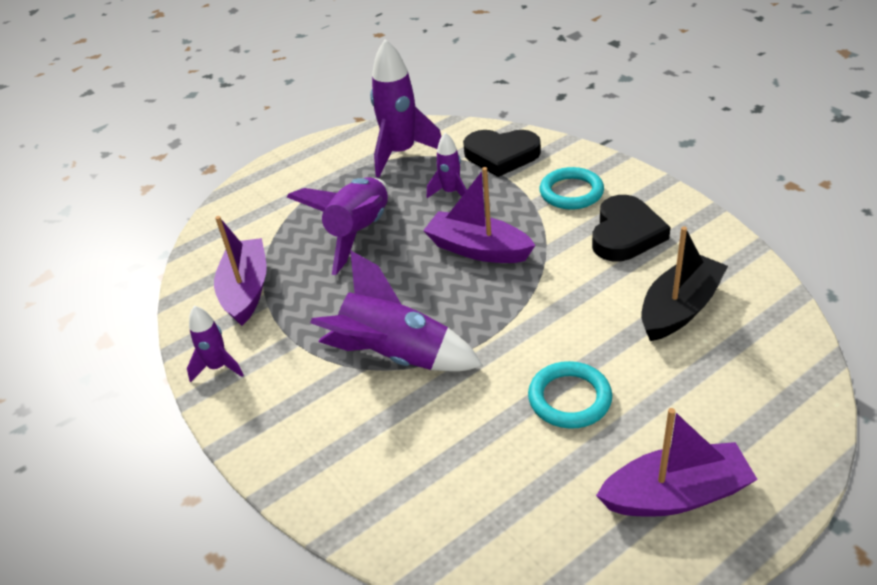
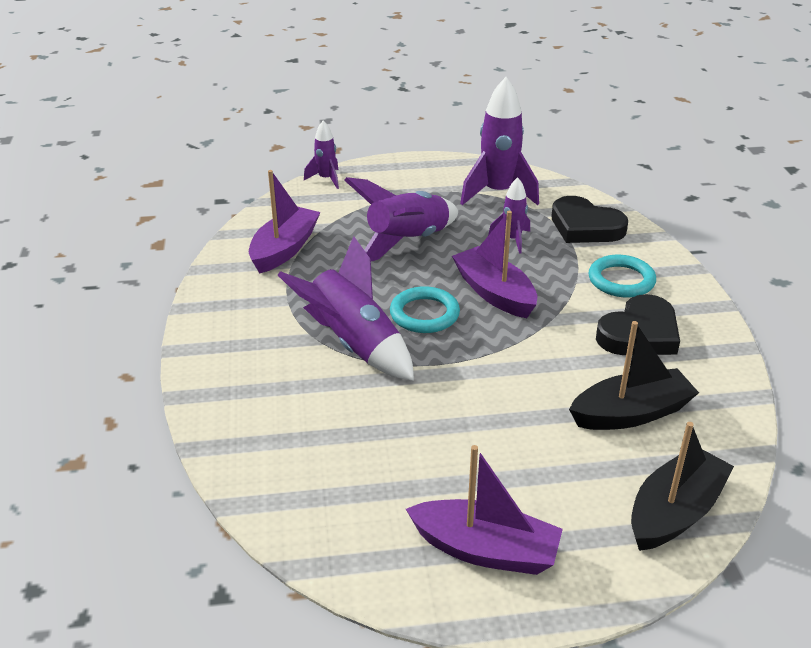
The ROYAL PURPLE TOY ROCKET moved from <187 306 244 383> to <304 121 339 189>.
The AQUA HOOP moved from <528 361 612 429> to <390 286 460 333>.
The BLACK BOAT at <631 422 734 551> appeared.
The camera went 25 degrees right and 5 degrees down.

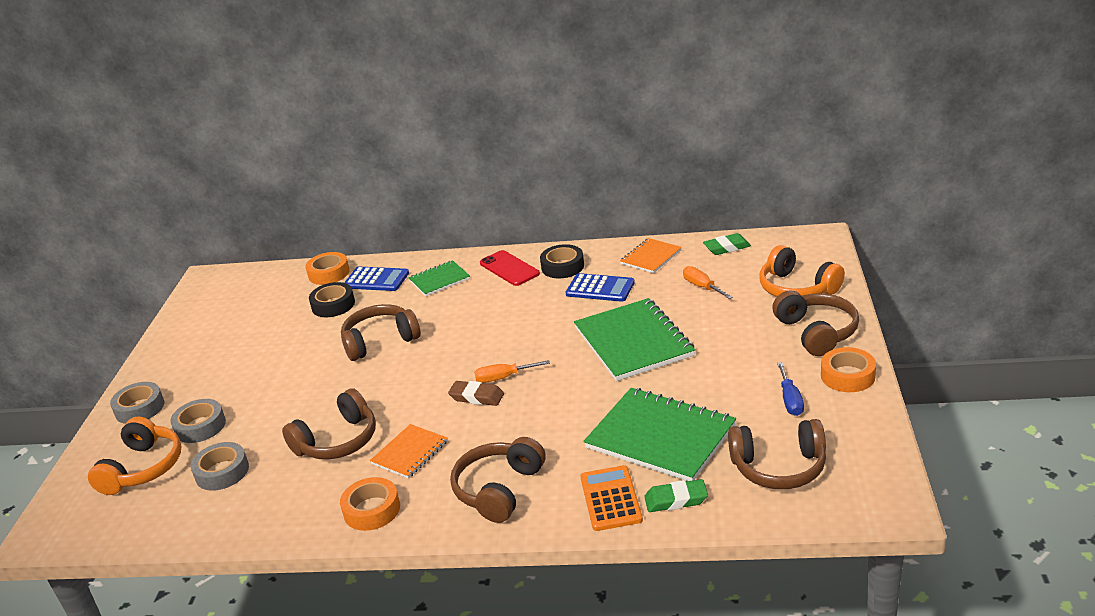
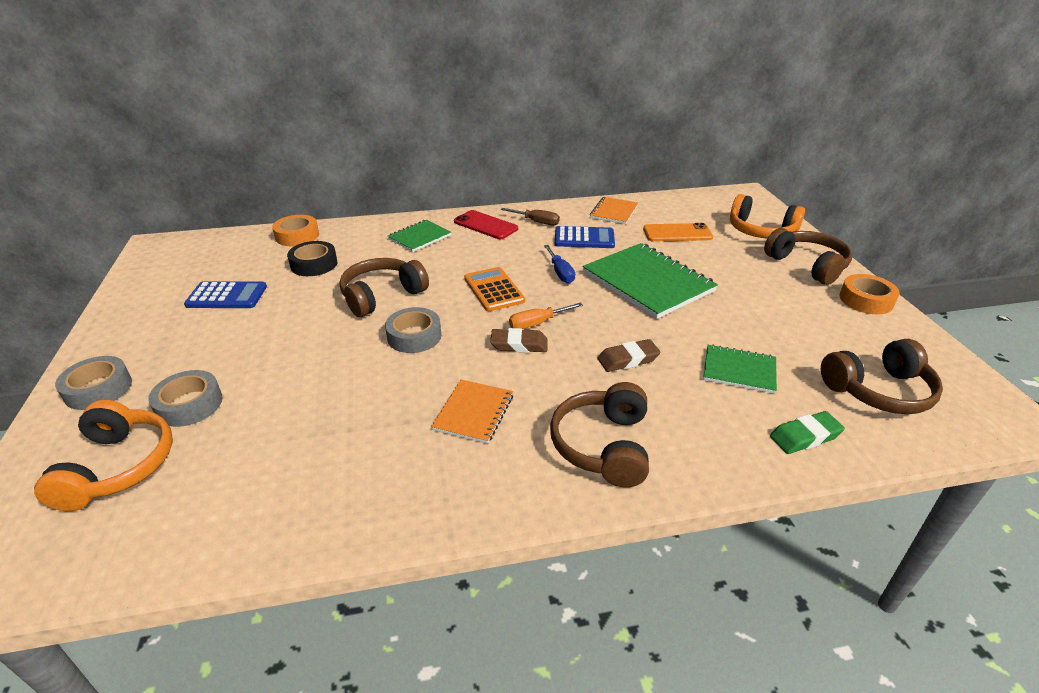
The ASH-GREY ROLL OF TAPE moved from <191 442 249 491> to <385 307 441 353>.
The RUSSET OVER-EAR HEADPHONES at <282 388 376 460> disappeared.
The ORANGE ROLL OF TAPE at <340 477 400 531> disappeared.
The BLUE CALCULATOR moved from <344 267 409 291> to <184 281 267 308>.
The BLACK ROLL OF TAPE at <540 244 584 278> was replaced by the RUSSET HAND SCREWDRIVER at <501 208 560 225>.
The ORANGE CALCULATOR moved from <580 465 643 531> to <464 267 525 311>.
The EMERALD EXERCISE BOOK at <583 388 736 481> changed to 0.53 times the size.
The ORANGE HAND SCREWDRIVER at <683 266 733 299> was replaced by the ORANGE SMARTPHONE at <643 223 713 242>.
The EMERALD PENCIL ERASER at <703 233 751 255> disappeared.
The BLUE HAND SCREWDRIVER moved from <777 362 804 416> to <544 245 575 283>.
The RUSSET PENCIL ERASER at <598 339 661 372> appeared.
The camera went 20 degrees left and 5 degrees up.

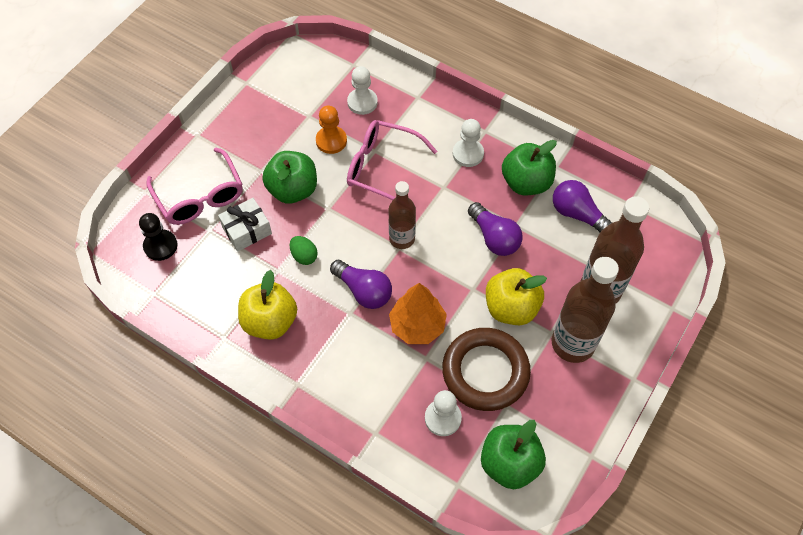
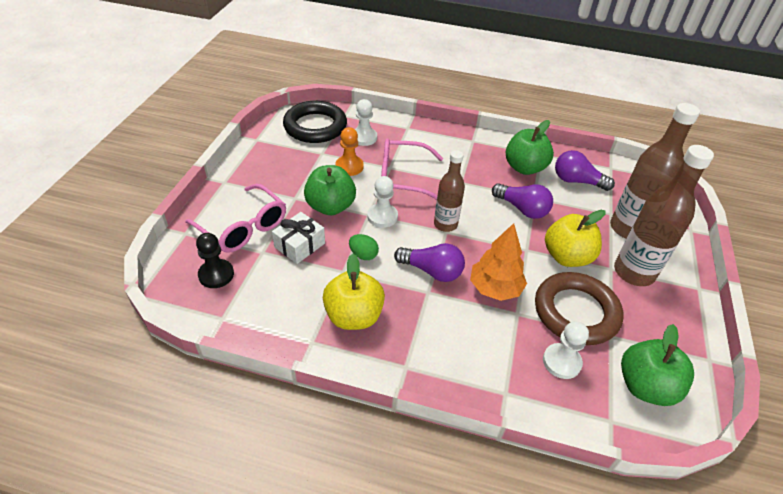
The PURE WHITE GAME PAWN moved from <453 119 484 167> to <367 176 398 228>.
The BLACK HOOP at <283 101 347 143> appeared.
The camera went 20 degrees left and 15 degrees down.

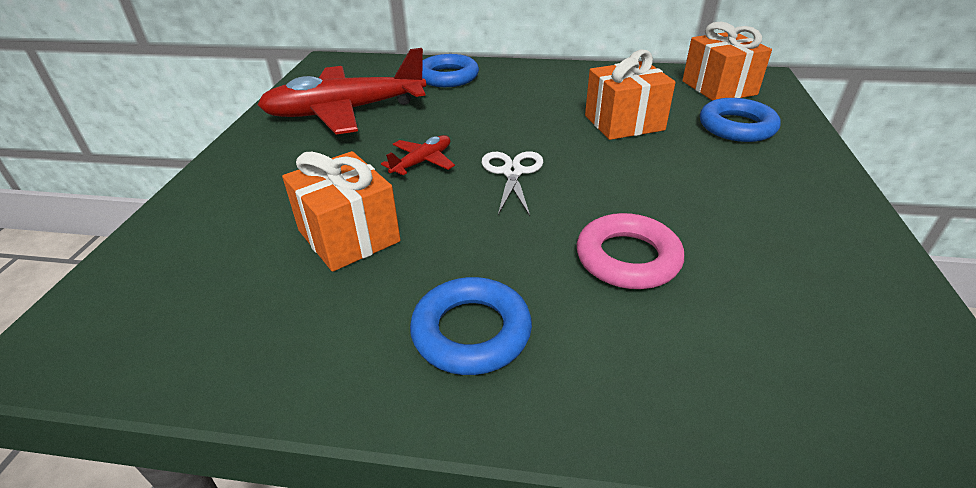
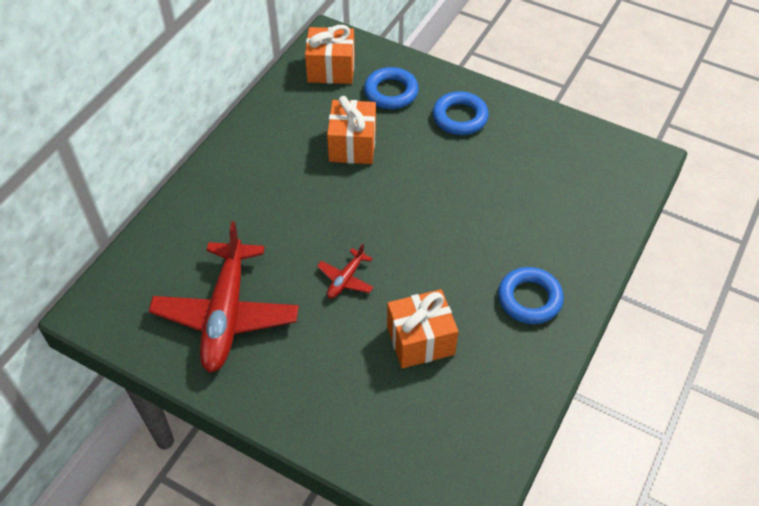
The RED PLANE at <381 135 455 176> turned 120 degrees counterclockwise.
The BLUE HOOP moved from <422 54 479 87> to <433 91 489 135>.
The PURE WHITE SCISSORS at <482 151 543 216> disappeared.
The PINK HOOP at <577 213 684 289> disappeared.
The camera went 70 degrees left and 15 degrees up.

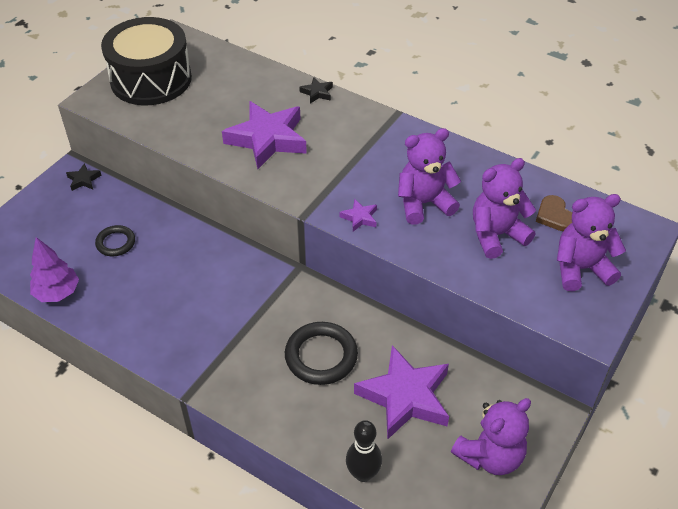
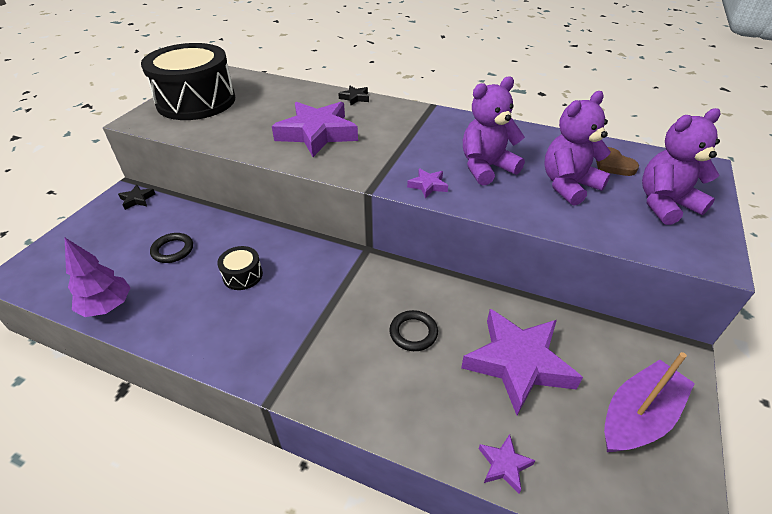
The BLACK HOOP at <285 322 358 385> changed to 0.60 times the size.
The BLACK SKITTLE at <346 420 382 482> was replaced by the ROYAL PURPLE STAR SHAPE at <479 434 536 494>.
The ROYAL PURPLE TEDDY at <451 398 531 475> was replaced by the ROYAL PURPLE BOAT at <604 352 695 452>.
The BLACK DRUM at <217 246 263 290> appeared.
The camera went 10 degrees left and 5 degrees down.

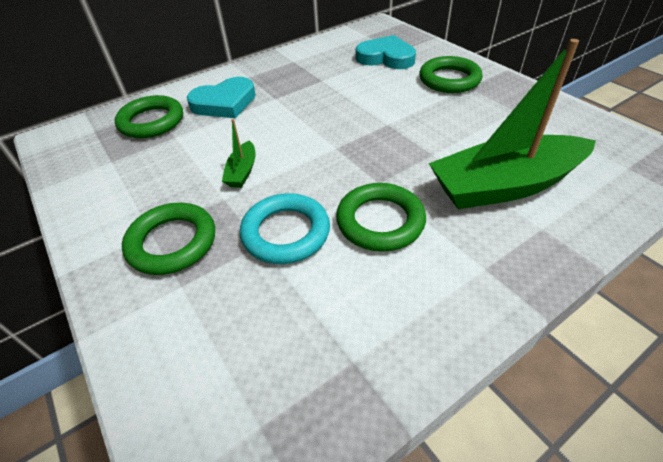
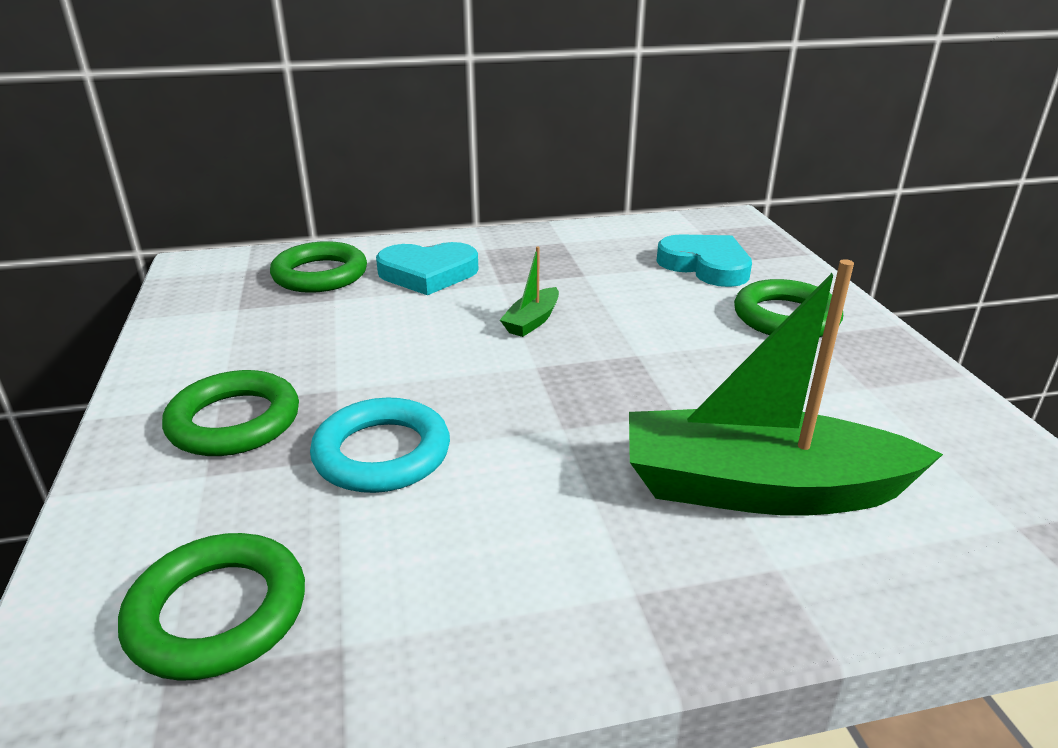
The EMERALD BOAT moved from <222 119 255 188> to <500 246 559 337>.
The EMERALD HOOP moved from <336 183 426 252> to <118 533 305 681>.
The camera went 20 degrees right and 15 degrees down.

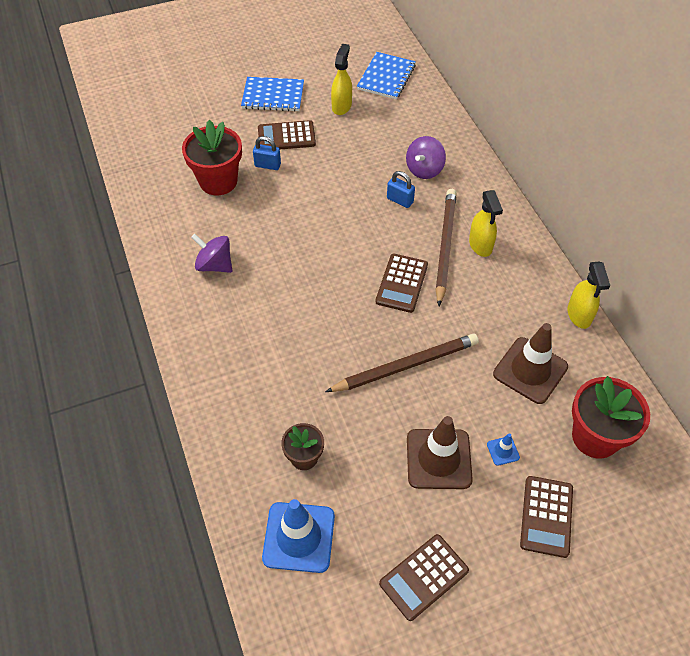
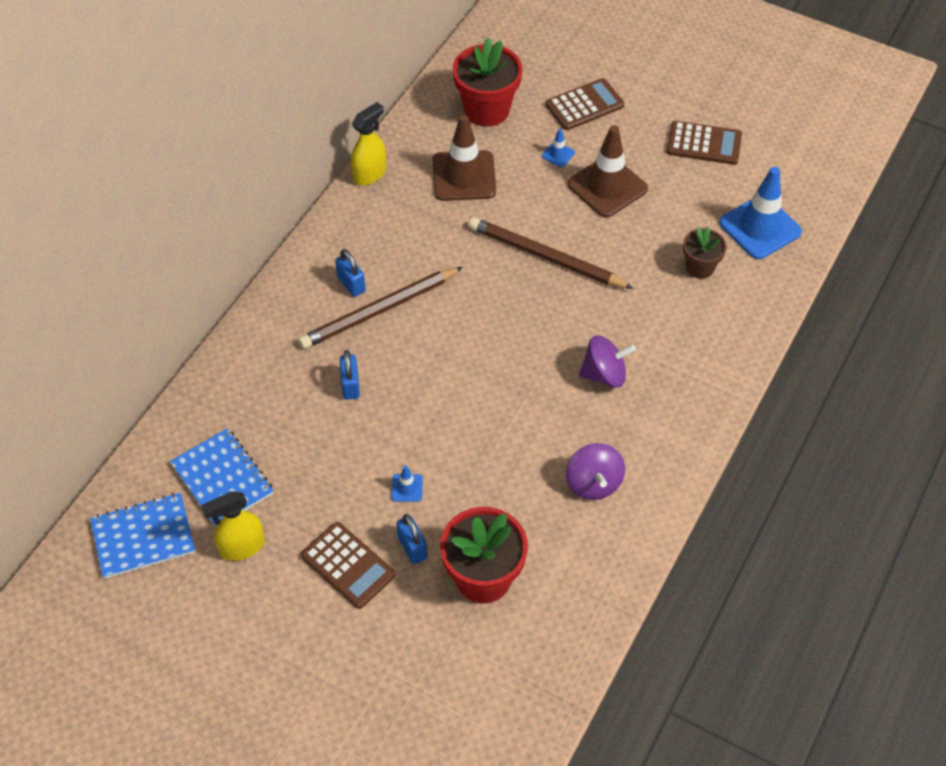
The BLUE EXERCISE BOOK moved from <241 77 304 112> to <170 428 274 527>.
The RUSSET CALCULATOR at <375 254 428 313> disappeared.
The ROYAL PURPLE TOY TOP moved from <406 136 446 179> to <579 335 636 388>.
The YELLOW SPRAY CLEANER at <469 190 503 257> was replaced by the BLUE PADLOCK at <335 249 366 297>.
The BLUE TRAFFIC CONE at <391 466 423 502> appeared.
The camera went 130 degrees left and 0 degrees up.

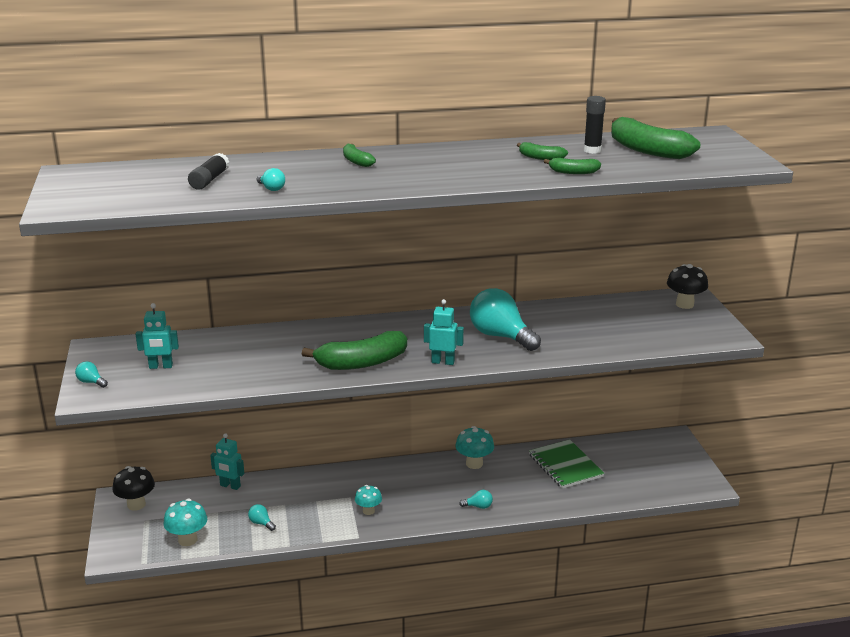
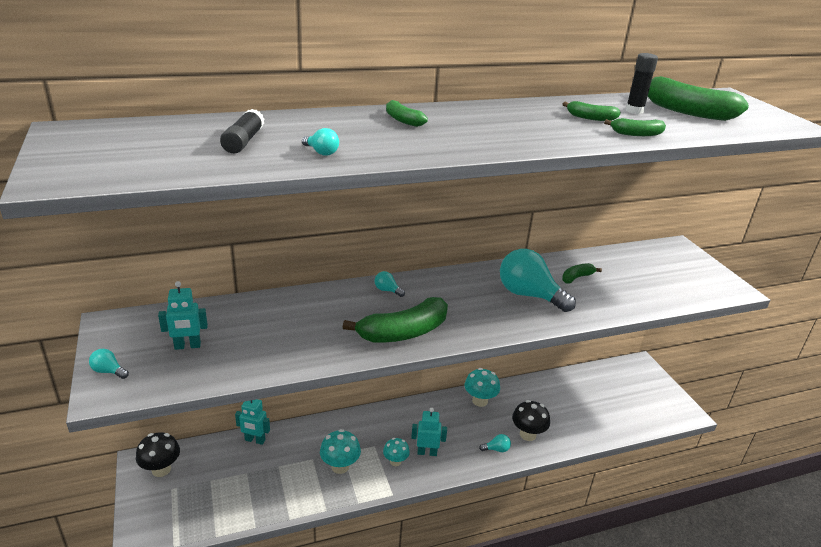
The AQUA MUSHROOM moved from <164 499 207 546> to <320 429 361 474>.
The AQUA BULB moved from <248 504 276 531> to <375 271 405 297>.
The AQUA ROBOT FIGURE moved from <424 299 464 365> to <411 408 447 456>.
The EMERALD EXERCISE BOOK at <529 439 605 489> disappeared.
The BLACK MUSHROOM moved from <667 264 708 309> to <512 400 550 441>.
The EMERALD BANANA at <562 263 602 283> appeared.
The camera went 10 degrees left and 5 degrees up.

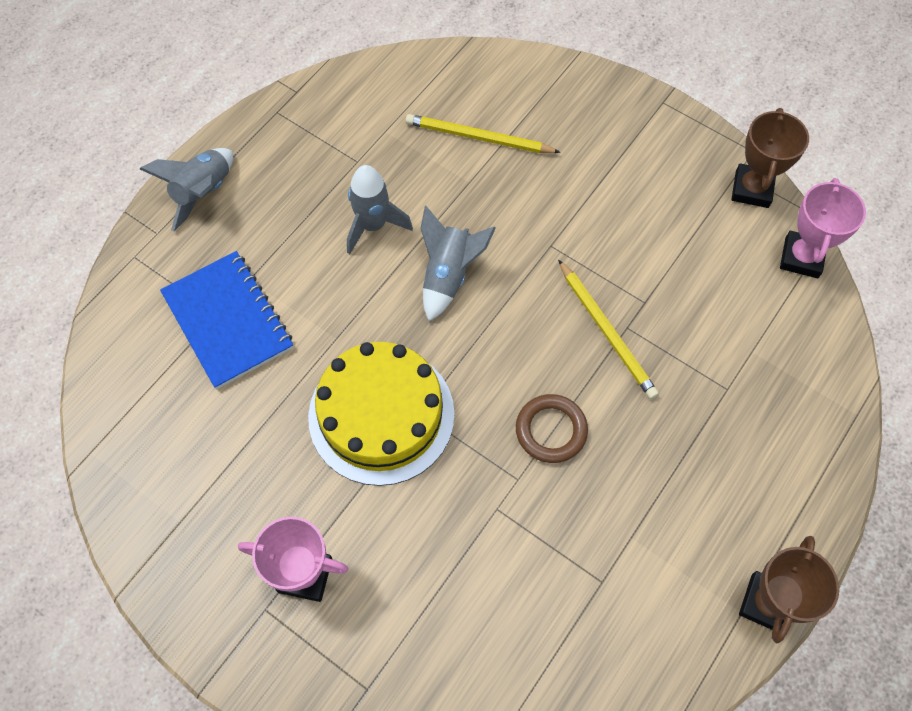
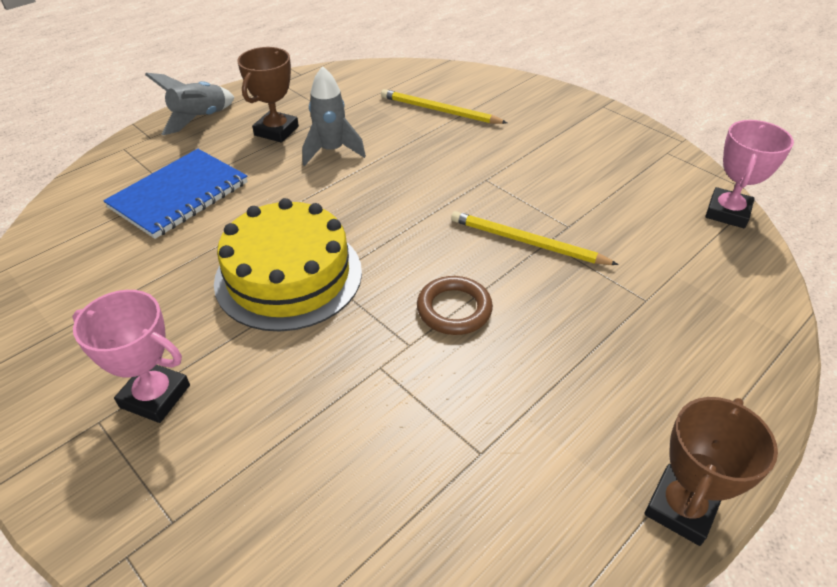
The BLUE EXERCISE BOOK at <160 251 293 389> turned 60 degrees clockwise.
The ASH-GREY TOY ROCKET at <420 206 496 321> disappeared.
The YELLOW LEAD PENCIL at <558 260 659 399> turned 135 degrees clockwise.
The RUSSET PRIZE CUP moved from <731 108 809 208> to <237 47 299 143>.
The camera went 10 degrees right and 20 degrees down.

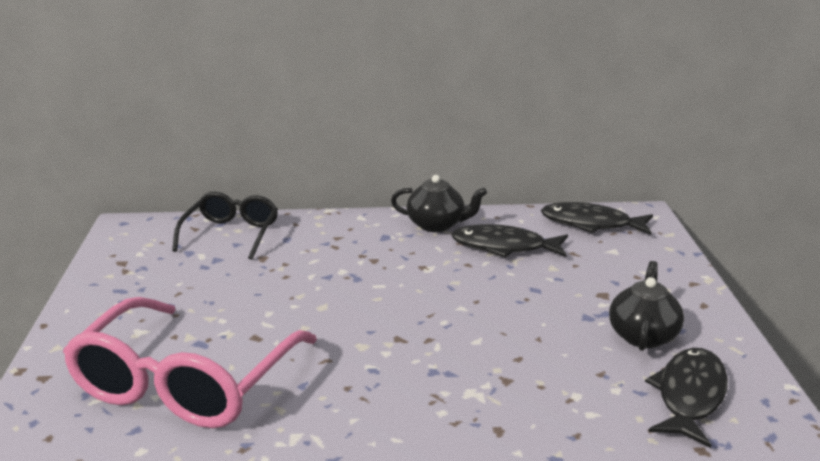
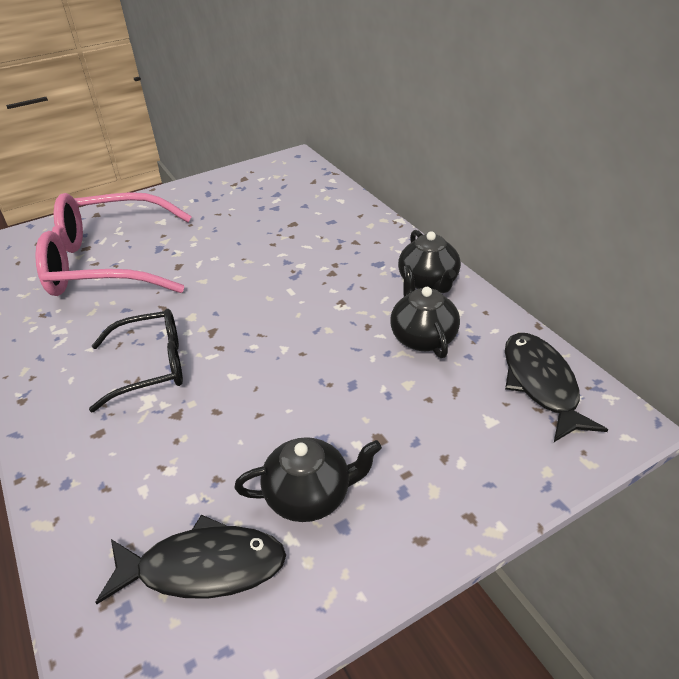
The BLACK GLASSES moved from <172 192 278 260> to <89 309 183 412>.
The BLACK FISH at <451 224 568 258> was replaced by the BLACK TEA POT at <390 265 460 358>.
The camera went 65 degrees right and 15 degrees up.

